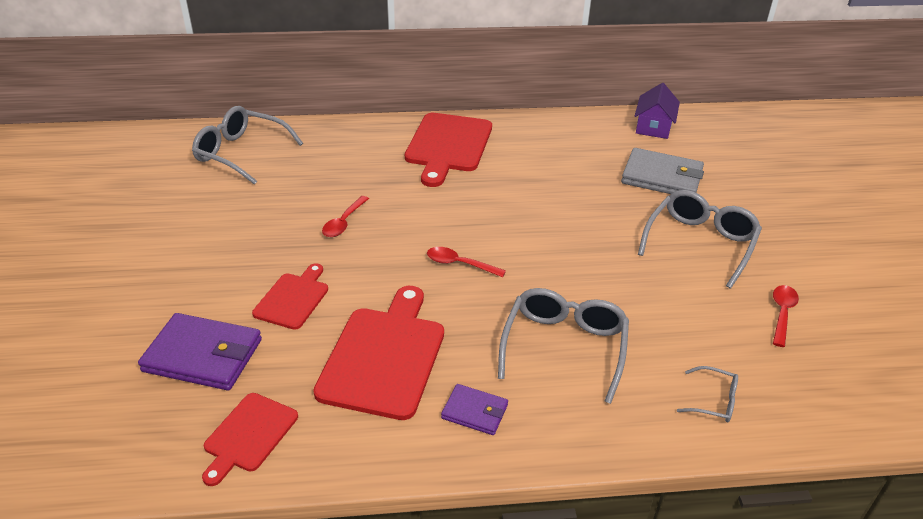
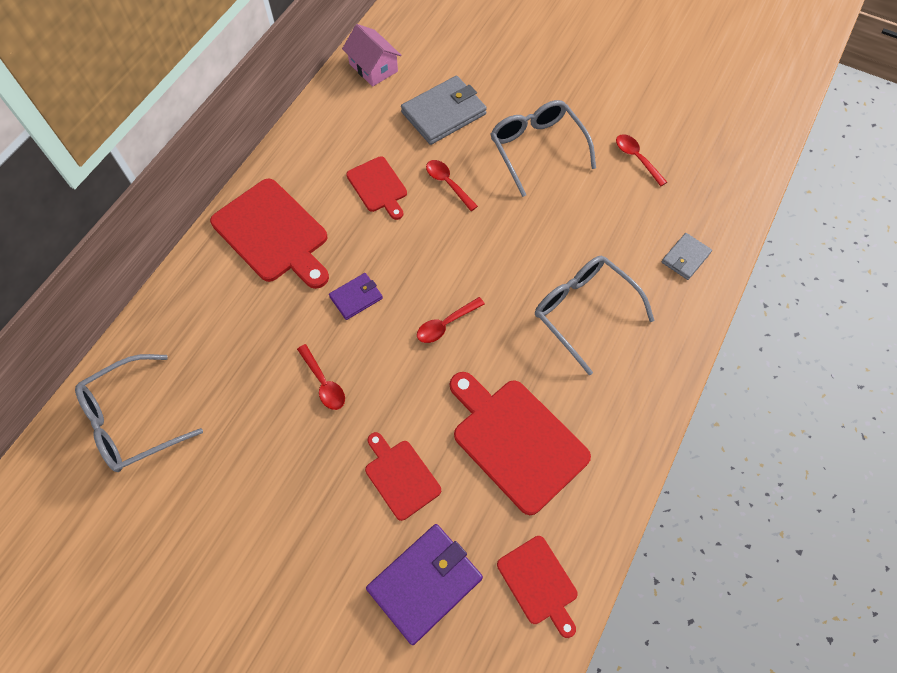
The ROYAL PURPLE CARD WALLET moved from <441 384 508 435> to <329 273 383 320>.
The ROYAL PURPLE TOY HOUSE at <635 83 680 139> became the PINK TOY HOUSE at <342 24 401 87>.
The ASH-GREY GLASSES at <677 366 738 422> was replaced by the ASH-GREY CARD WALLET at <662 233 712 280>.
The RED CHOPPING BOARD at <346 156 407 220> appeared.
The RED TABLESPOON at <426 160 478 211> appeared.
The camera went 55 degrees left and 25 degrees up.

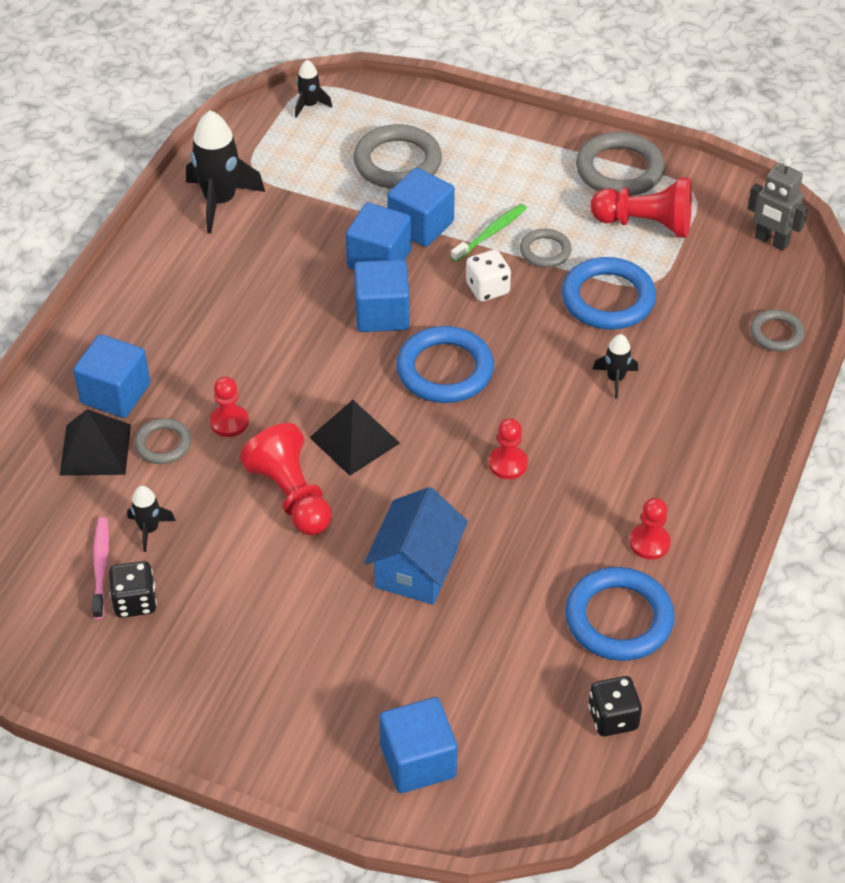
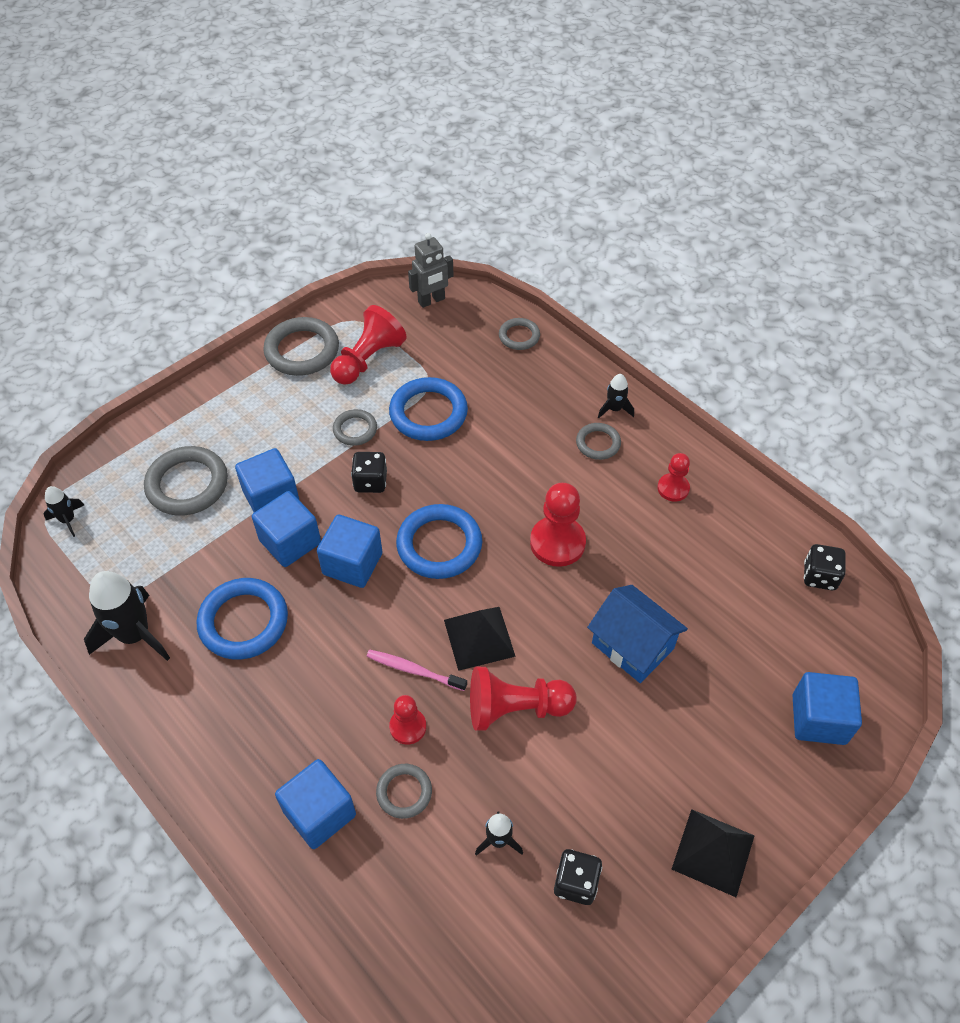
The BLACK PYRAMID SHAPE moved from <60 409 131 476> to <672 809 755 897>.
The PINK DENTAL BRUSH moved from <92 517 109 619> to <366 650 467 691>.
The EMERALD DENTAL BRUSH at <451 204 527 262> disappeared.
The PURE WHITE DICE at <466 250 511 302> became the BLACK DICE at <351 452 387 493>.
The RED GAME PAWN at <489 418 528 479> changed to 1.69 times the size.
The BLUE HOOP moved from <565 567 675 661> to <197 578 288 660>.
The BLACK TOY ROCKET moved from <593 334 638 399> to <598 374 634 418>.
The ASH-GREY HOOP at <576 423 621 460> appeared.
The camera went 65 degrees left and 5 degrees up.

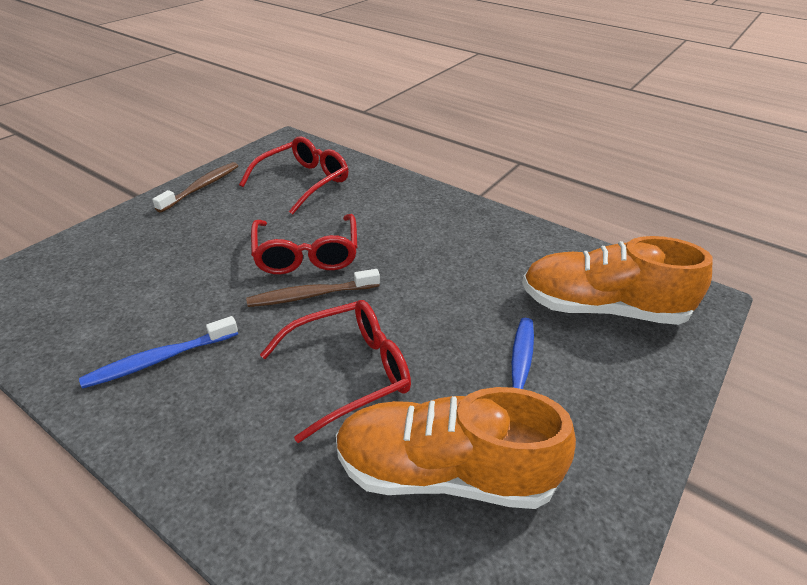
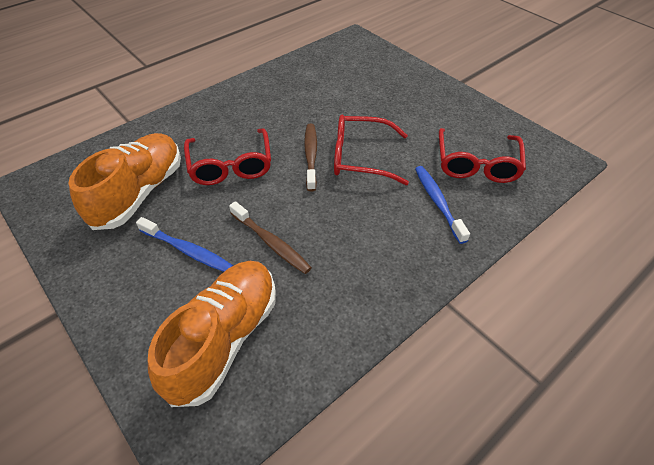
The BLUE DENTAL BRUSH moved from <79 316 238 389> to <415 166 470 244>.
The RUSSET DENTAL BRUSH moved from <152 162 238 213> to <229 201 312 274>.
The RED GLASSES at <239 136 348 215> turned 45 degrees clockwise.
The camera went 105 degrees right and 10 degrees up.

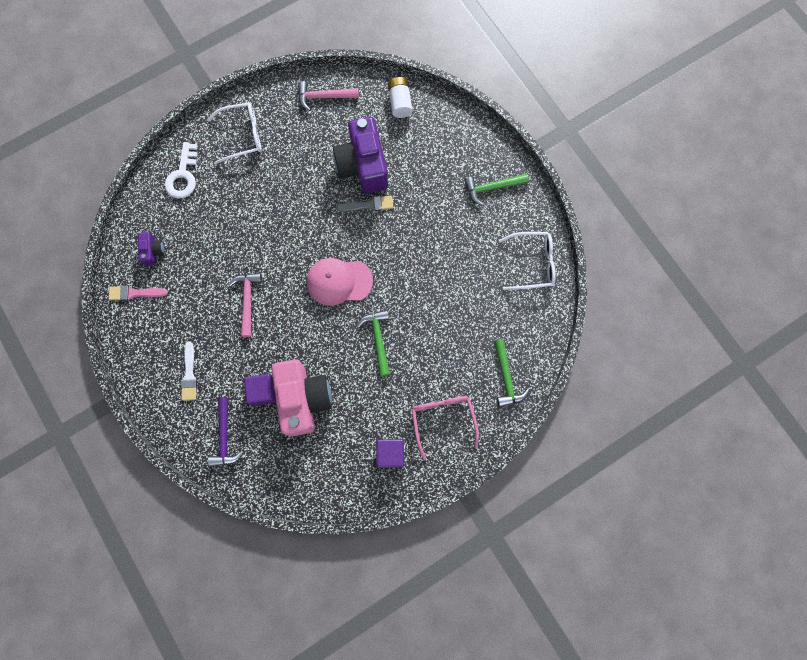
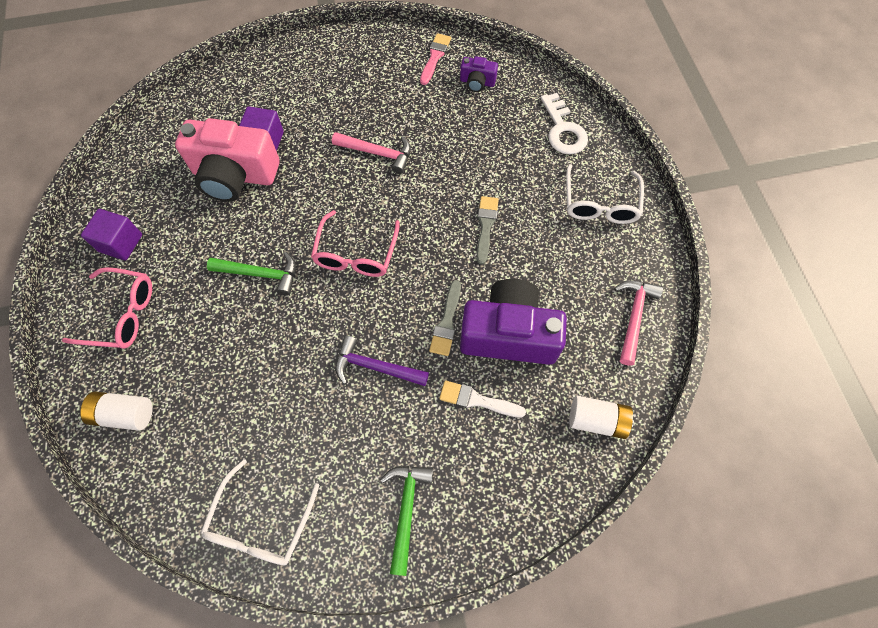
The PURE WHITE LATCHKEY at <165 142 198 199> turned 135 degrees counterclockwise.
The PURE WHITE PAINT BRUSH moved from <181 341 197 401> to <439 380 526 418>.
The ROYAL PURPLE CLAW HAMMER moved from <208 397 244 467> to <335 335 429 386>.
The PINK PEAKED CAP at <307 258 373 306> was replaced by the PINK GLASSES at <311 210 400 277>.
The EMERALD CLAW HAMMER at <494 339 530 407> was replaced by the PURE WHITE AA BATTERY at <80 392 153 431>.
The ASH-GREY PAINT BRUSH at <477 196 499 264> appeared.
The camera went 110 degrees right and 10 degrees down.

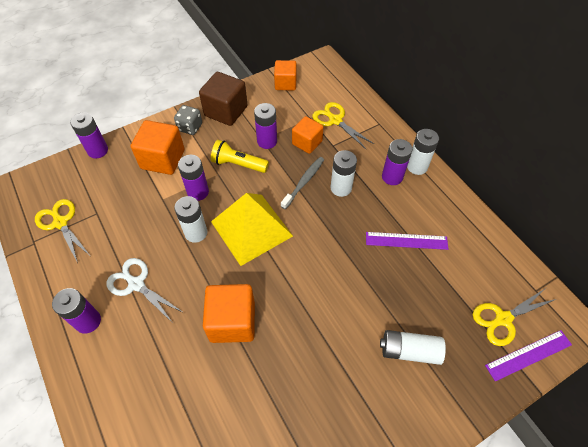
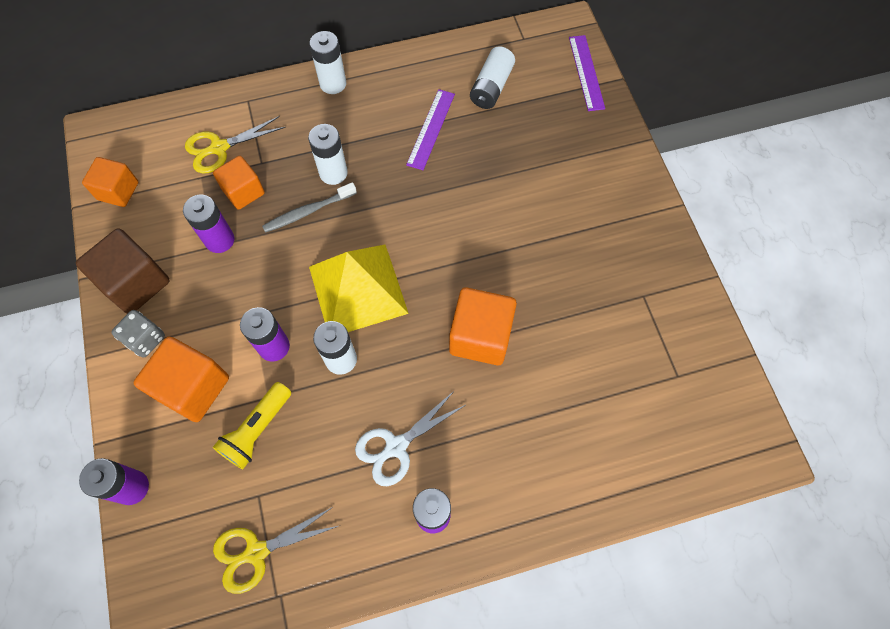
The YELLOW TORCH moved from <211 140 269 173> to <213 382 291 469>.
The ASH-GREY DENTAL BRUSH at <281 157 324 209> turned 75 degrees counterclockwise.
The PURE WHITE AA BATTERY moved from <380 330 446 365> to <470 46 515 109>.
The ROYAL PURPLE AA BATTERY at <382 139 412 185> disappeared.
The YELLOW SCISSORS at <473 288 556 346> disappeared.
The camera went 75 degrees left and 10 degrees up.

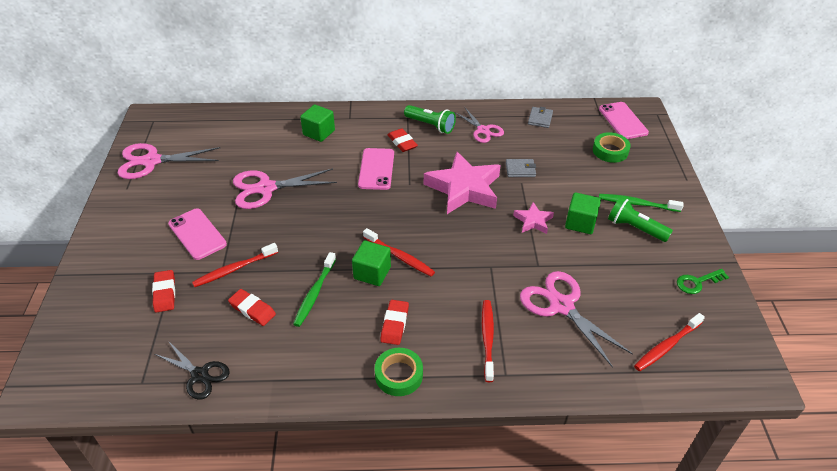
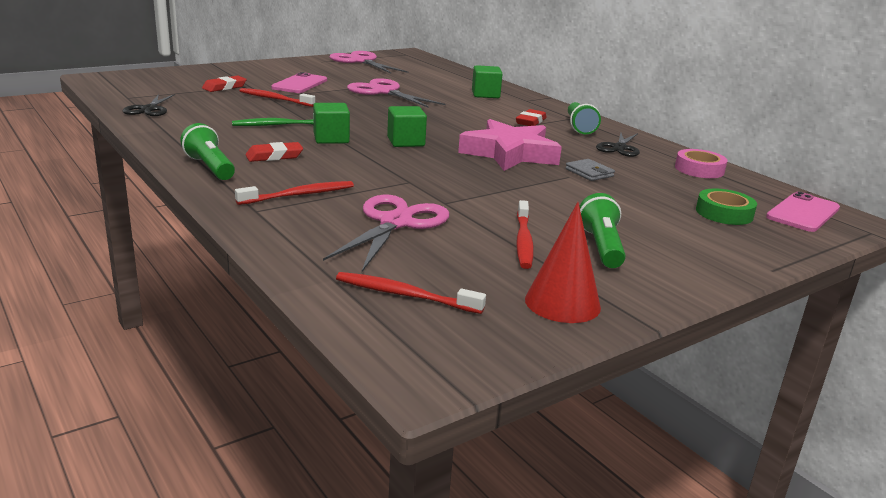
The RED PENCIL ERASER at <228 289 276 326> disappeared.
The PINK SMARTPHONE at <358 148 394 190> disappeared.
The RED DENTAL BRUSH moved from <363 228 435 277> to <516 200 534 269>.
The EMERALD ROLL OF TAPE at <375 348 423 396> was replaced by the EMERALD TORCH at <180 123 235 180>.
The PINK SCISSORS at <454 108 504 143> became the BLACK SCISSORS at <596 133 640 157>.
The PINK STAR SHAPE at <513 202 554 234> disappeared.
The ASH-GREY CARD WALLET at <528 107 553 128> was replaced by the PINK ROLL OF TAPE at <675 149 727 178>.
The EMERALD BLOCK moved from <565 192 601 234> to <387 106 427 147>.
The EMERALD DENTAL BRUSH at <599 194 684 212> disappeared.
The EMERALD LATCHKEY at <677 269 729 294> was replaced by the RED CONE at <525 202 601 323>.
The camera went 55 degrees right and 20 degrees down.

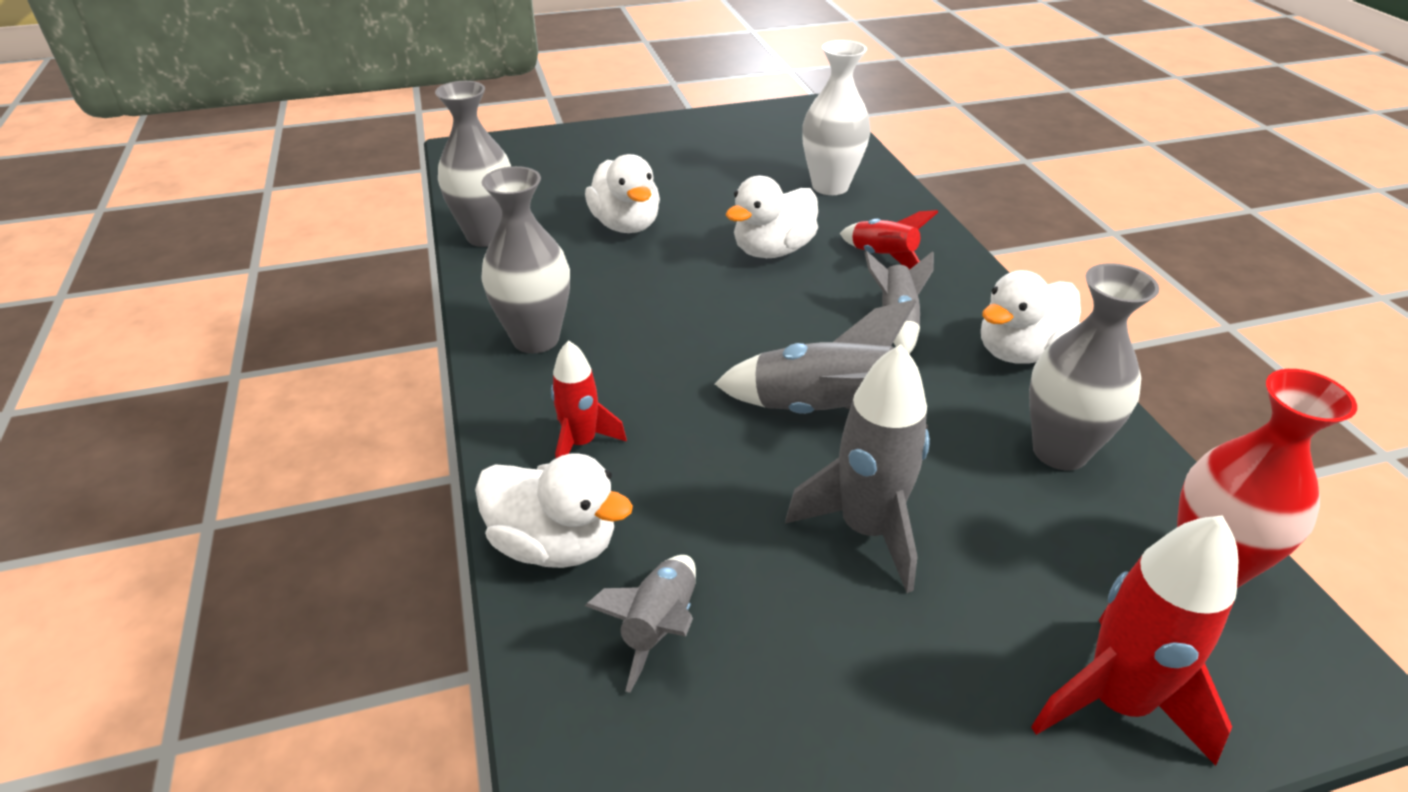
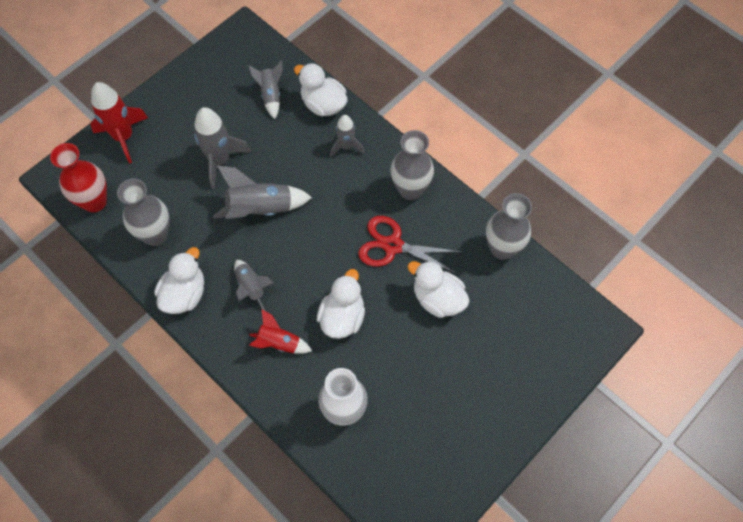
The PURE WHITE DUCK at <475 453 633 568> turned 45 degrees clockwise.
The RED TOY ROCKET at <551 340 627 458> became the ASH-GREY TOY ROCKET at <330 115 365 157>.
The RED SCISSORS at <358 216 463 274> appeared.
The camera went 150 degrees right and 25 degrees up.

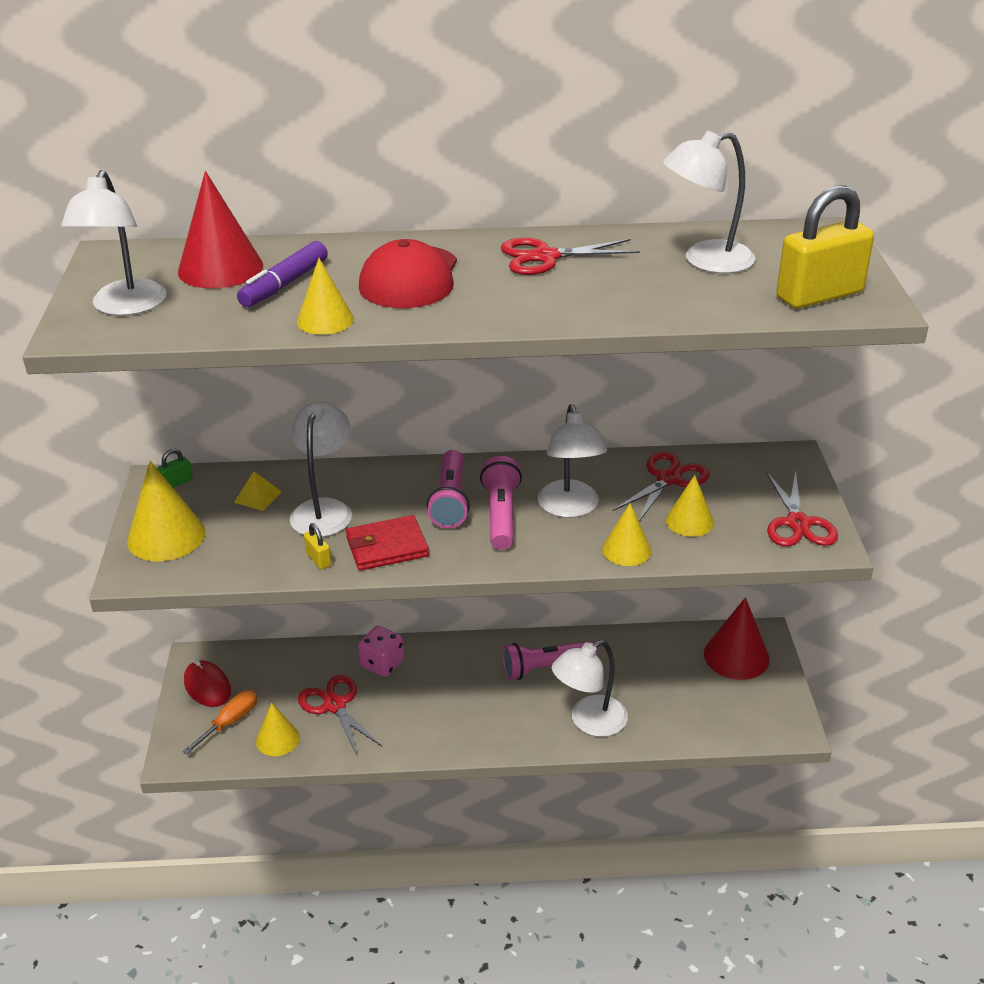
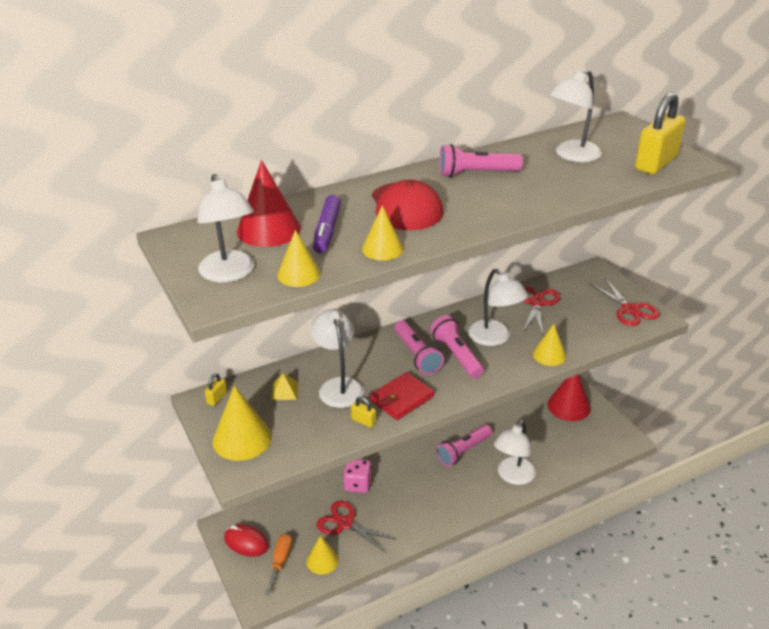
The EMERALD PADLOCK at <157 449 193 488> became the YELLOW PADLOCK at <205 373 227 406>.
The RED SCISSORS at <501 238 640 275> was replaced by the PINK TORCH at <439 144 523 177>.
The YELLOW CONE moved from <666 475 714 537> to <277 230 321 287>.
The camera went 25 degrees left and 0 degrees up.

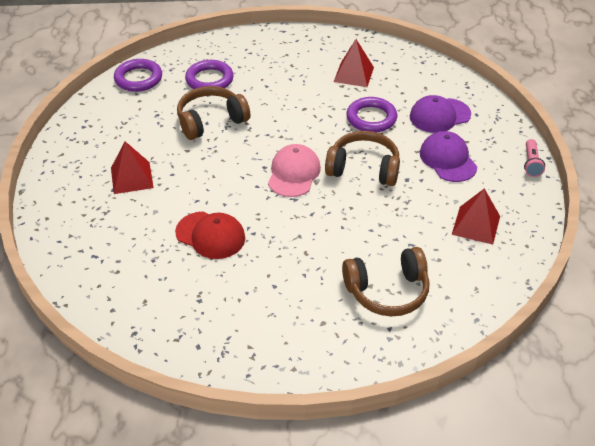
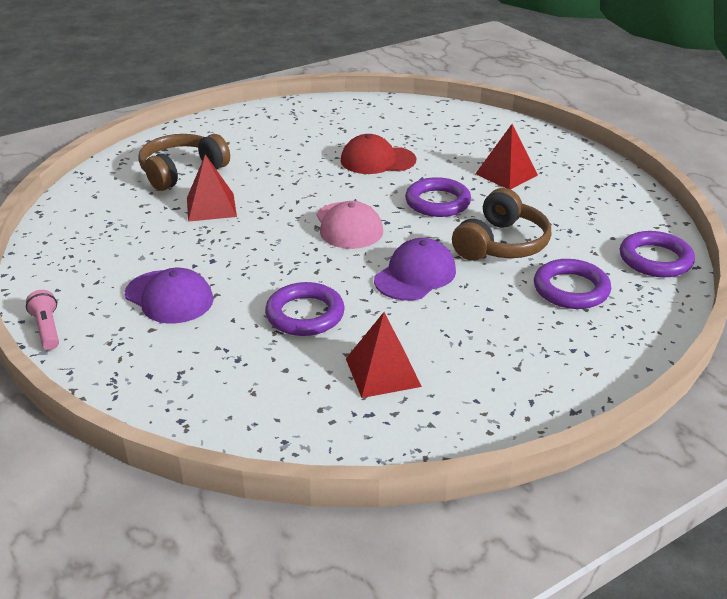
The RUSSET OVER-EAR HEADPHONES at <325 131 400 186> disappeared.
The ROYAL PURPLE PEAKED CAP moved from <410 95 471 133> to <374 238 456 301>.
The RED PYRAMID SHAPE moved from <452 189 500 245> to <187 154 237 222>.
The ROYAL PURPLE HOOP at <405 177 471 217> appeared.
The camera went 150 degrees right and 10 degrees down.

